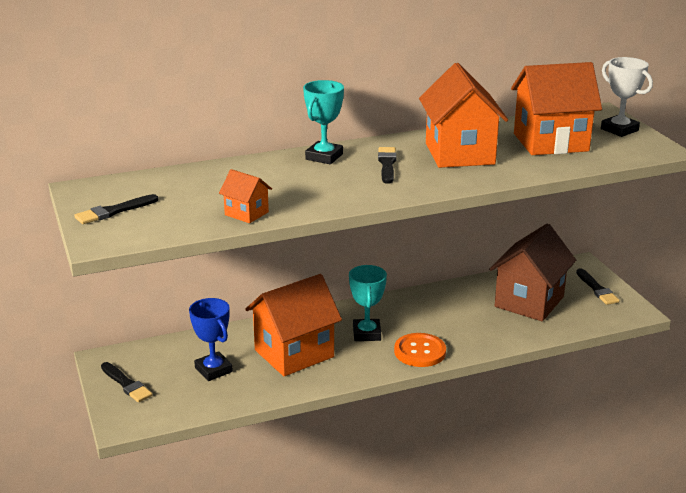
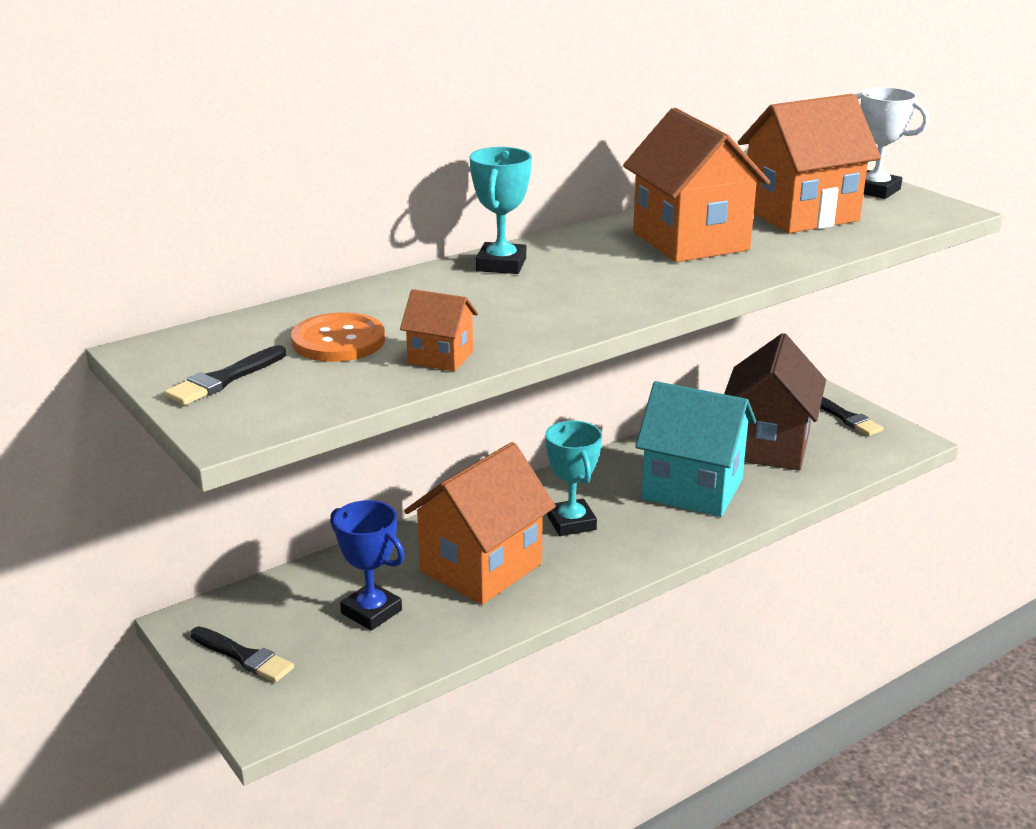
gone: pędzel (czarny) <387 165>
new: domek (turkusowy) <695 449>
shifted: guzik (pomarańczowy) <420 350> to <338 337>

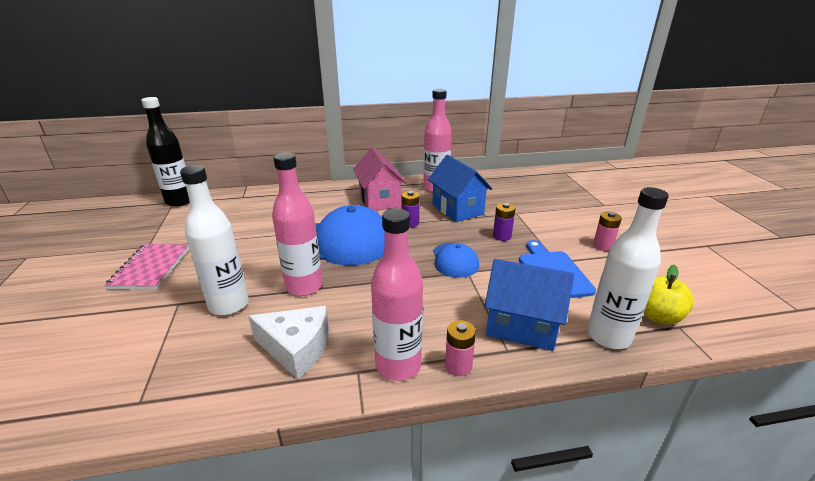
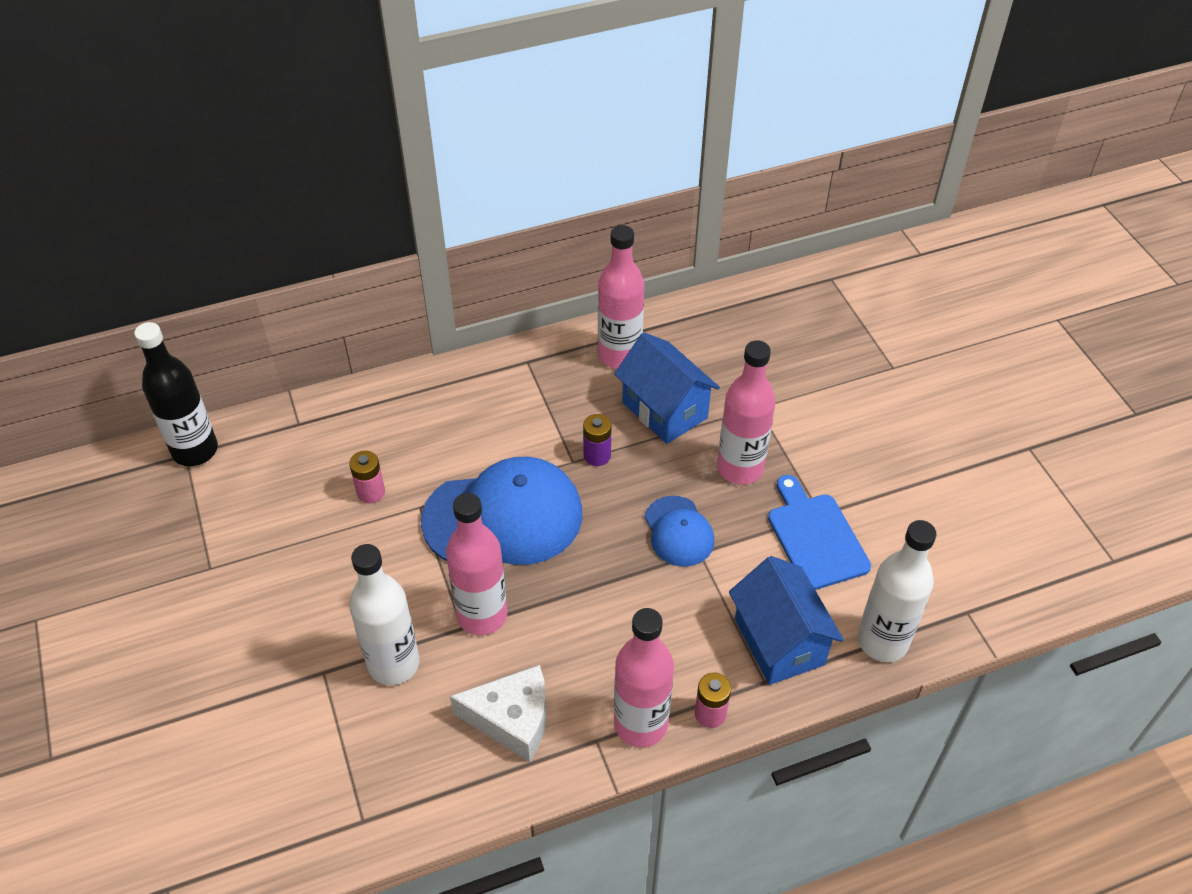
gone: zeszyt (różowy) <146 267>; domek (różowy) <379 179>; jabłko (żółty) <669 294>
shifted: bateria (różowy) <607 231> to <367 477>
swapped: bateria (fioletowy) <504 222> to butelka (różowy) <746 412>
rotated: domek (niebieski) <529 305> = <786 620> 60 degrees clockwise

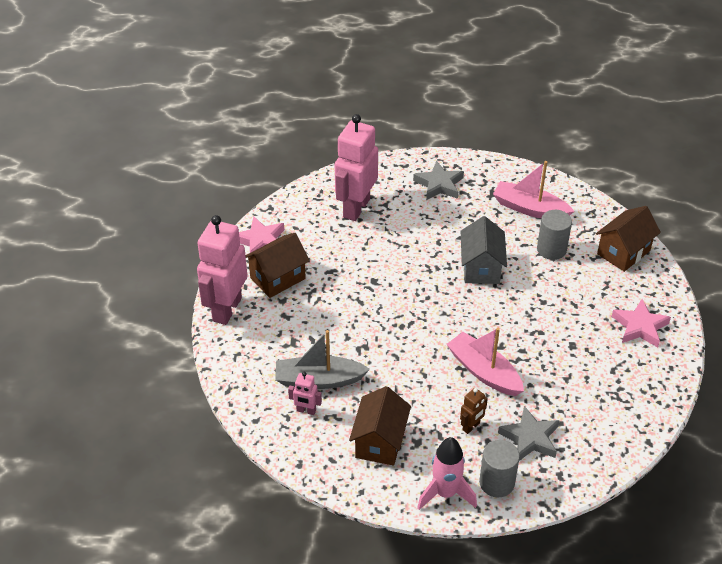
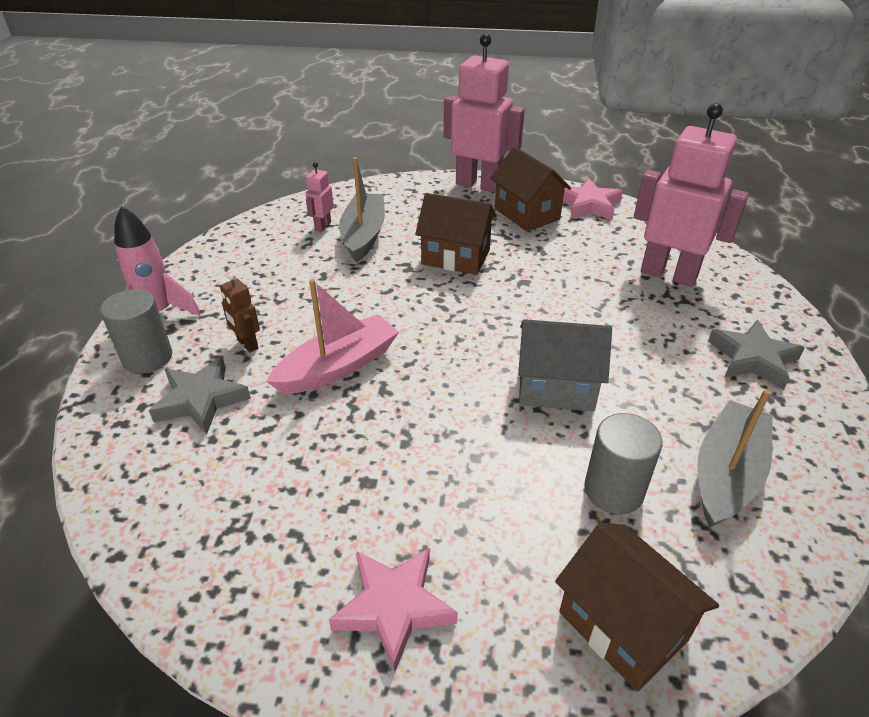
shifted: domek (brązowy) <380 425> to <456 234>
repainted: łódka (różowy) <533 189> to łódka (szary) <735 458>

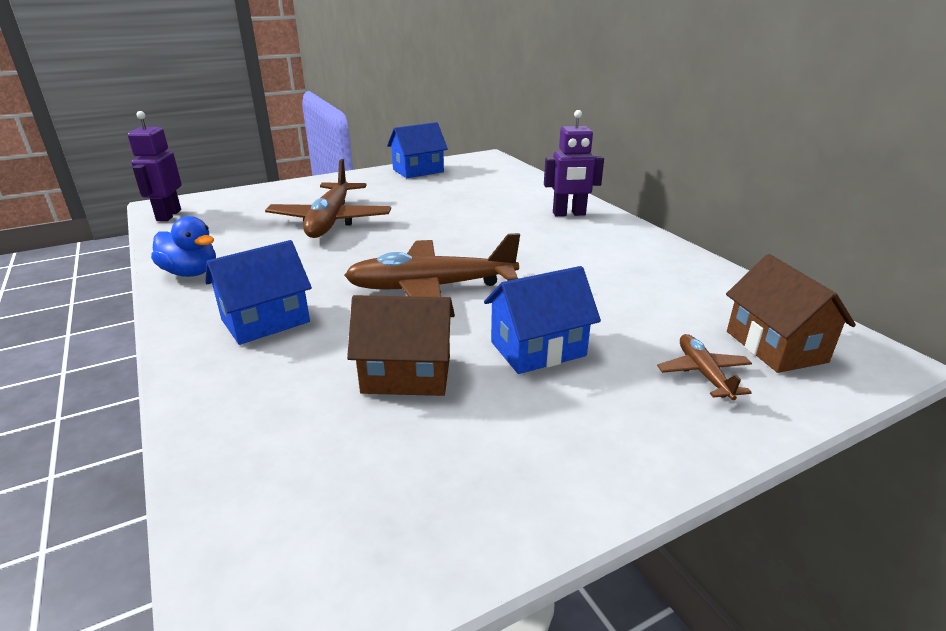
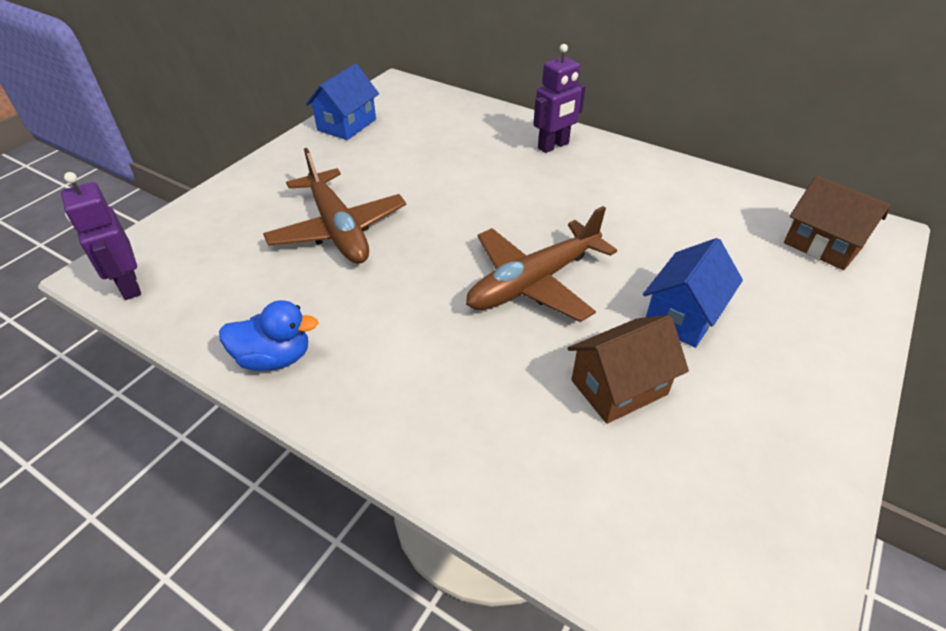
gone: domek (niebieski) <258 292>; samolot (brązowy) <704 367>

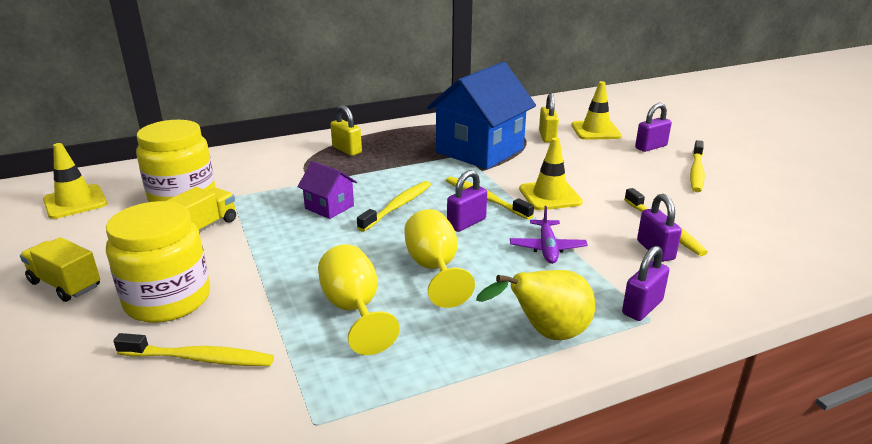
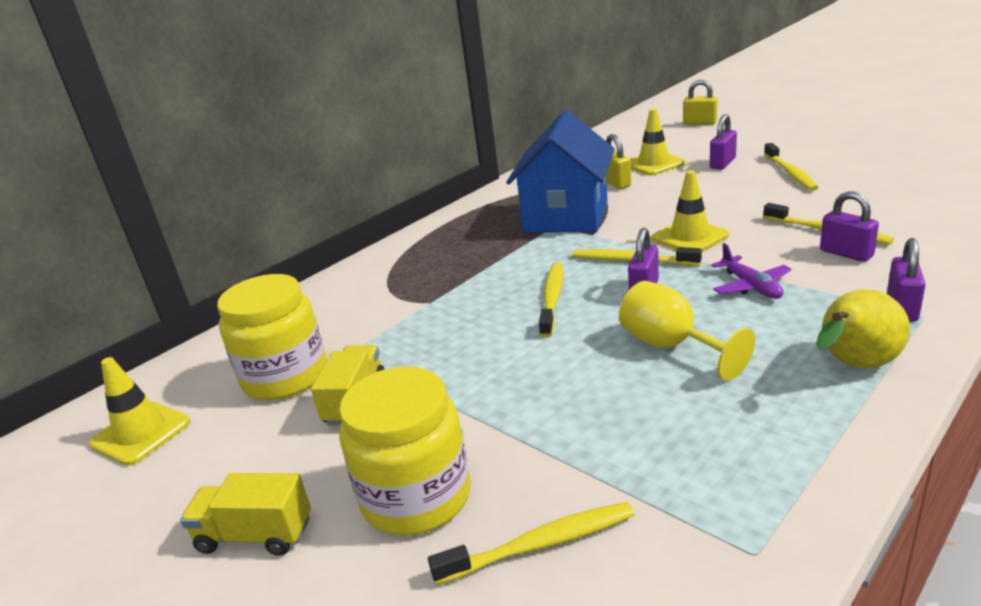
gone: domek (fioletowy) <327 190>; kielich (żółty) <359 299>
shifted: kłódka (żółty) <346 130> to <700 102>

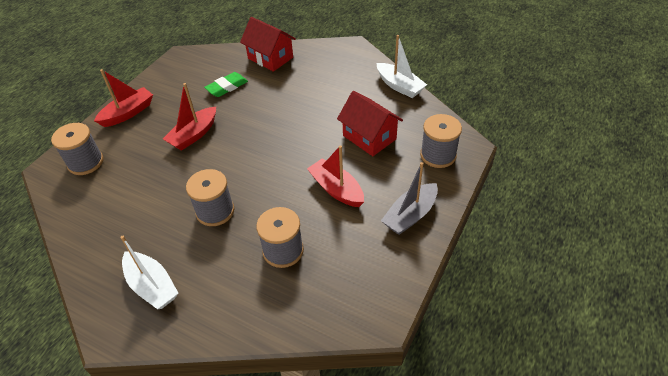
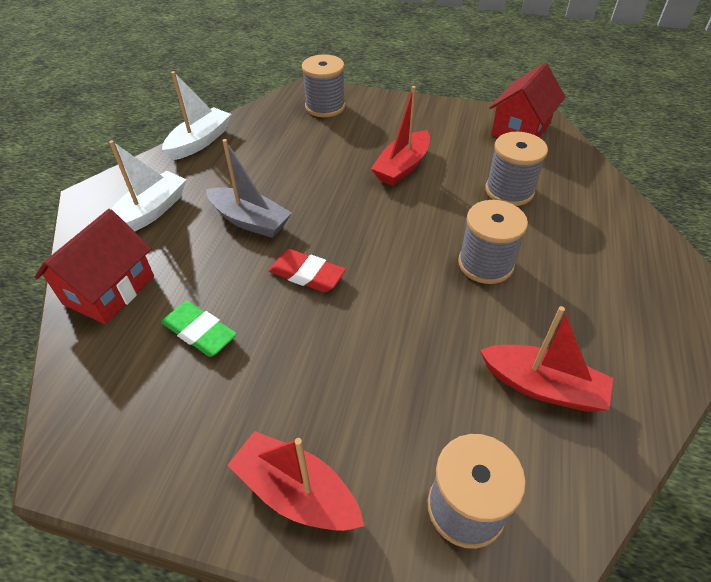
new: gumka do mazania (czerwony) <307 270>
shifted: łódka (biały) <149 272> to <148 185>; łódka (szary) <409 198> to <249 188>; łódka (czerwony) <189 117> to <546 359>; domek (czerwony) <370 123> to <527 100>

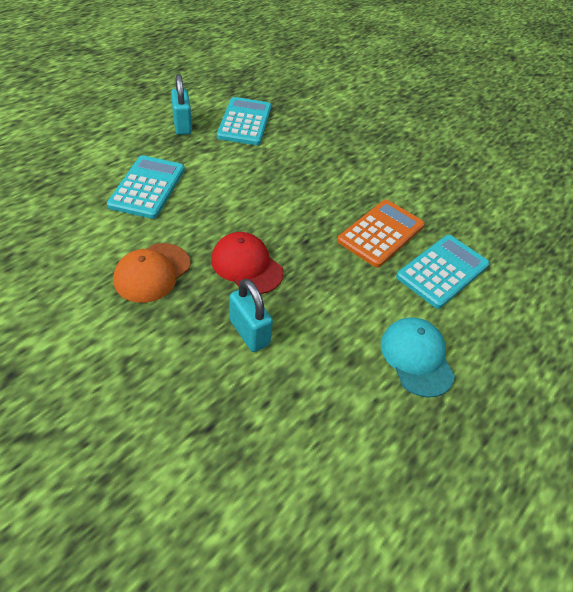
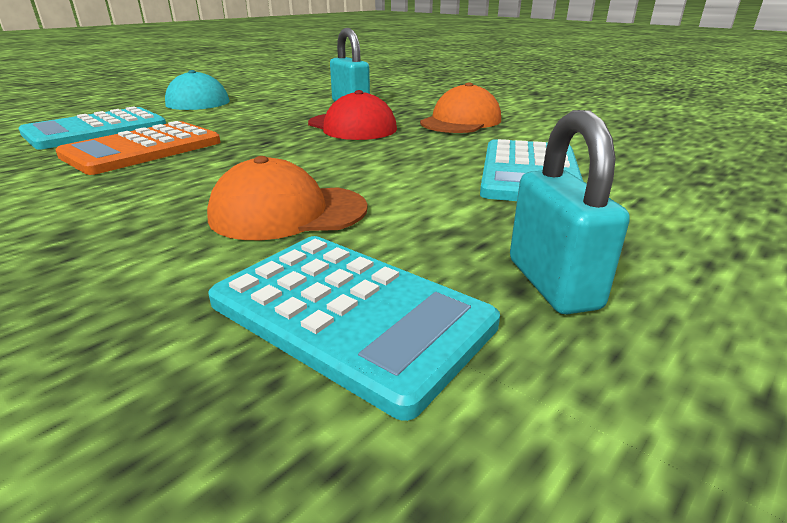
new: czapka (pomarańczowy) <287 198>
rotated: kalkulator (turkusowy) <244 121> = <354 328> 60 degrees counterclockwise

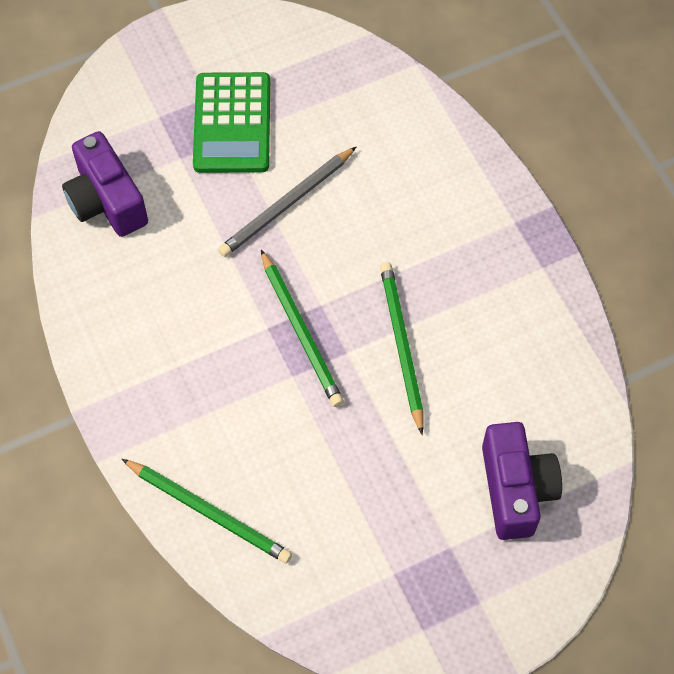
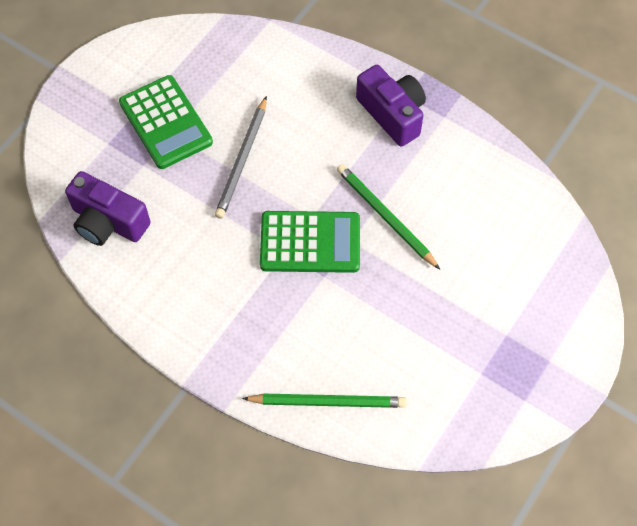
shifted: aparat fotograficzny (fioletowy) <522 481> to <391 106>
swapped: ołówek (zielony) <302 328> to kalkulator (zielony) <310 242>

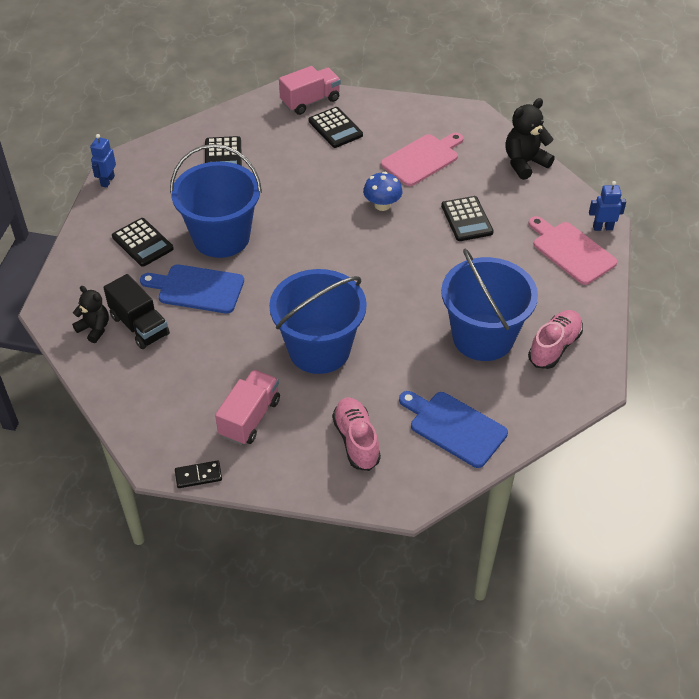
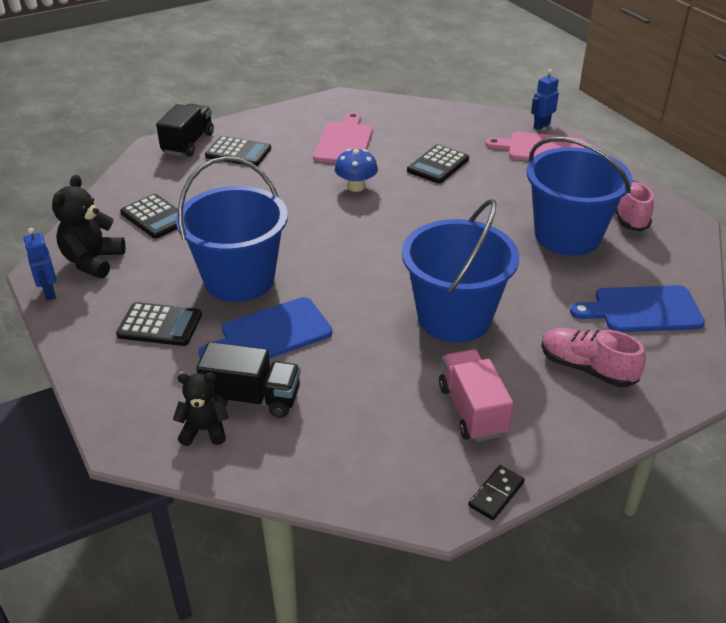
shifted: miś (czarny) <530 139> to <89 226>
repainted: ciężarówka (różowy) <310 90> to ciężarówka (czarny) <185 130>
rotated: kalkulator (czarny) <467 218> = <438 164> 90 degrees clockwise

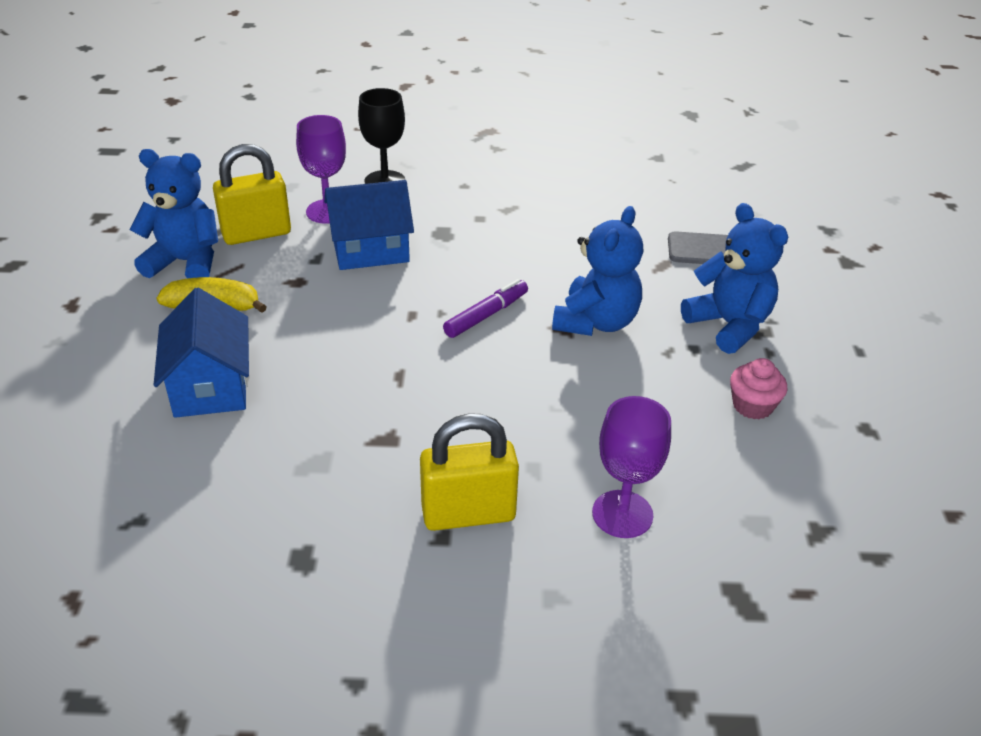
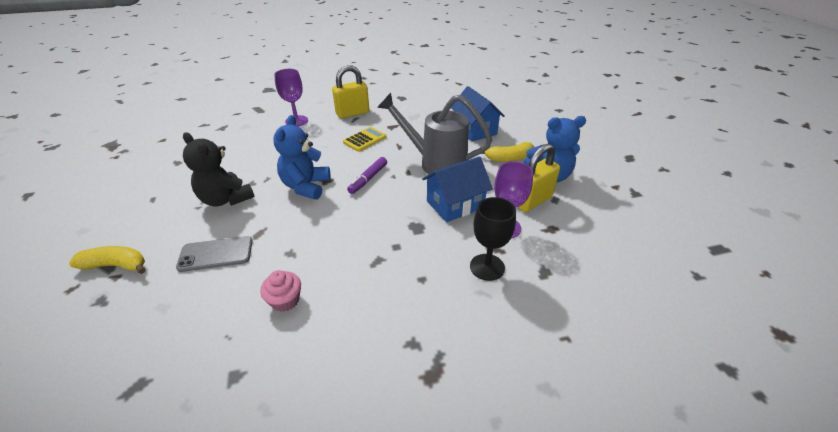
new: banan (żółty) <107 260>; kalkulator (żółty) <364 139>; konewka (szary) <434 133>
shifted: muffinka (różowy) <759 388> to <280 291>
repainted: miś (niebieski) <734 278> to miś (czarny) <219 169>

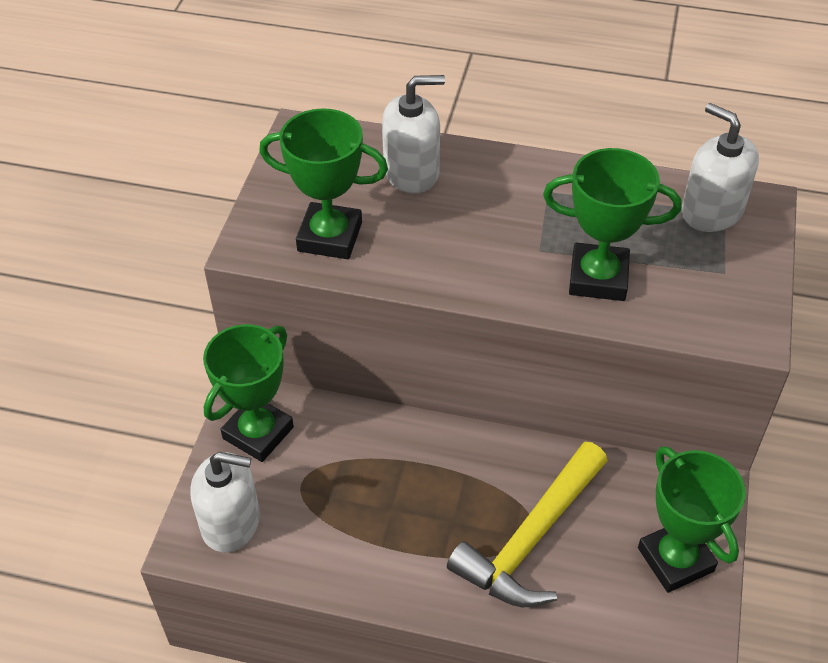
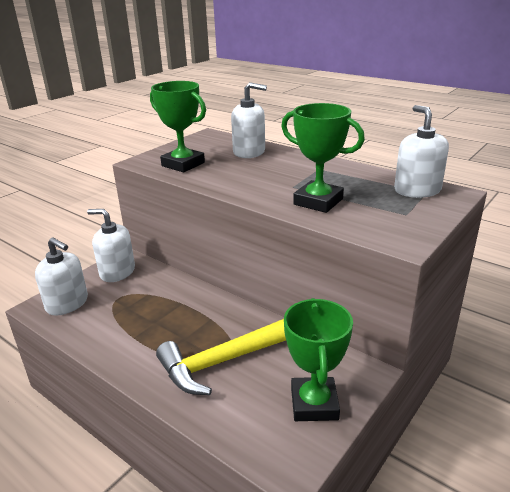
swapped: puchar (zielony) <248 393> to dozownik mydła (biały) <111 245>

